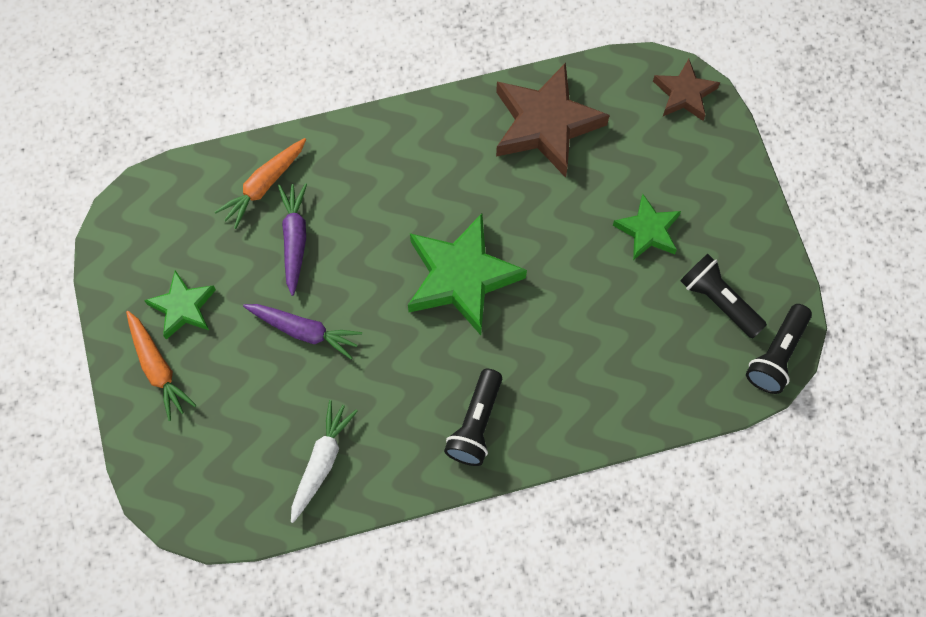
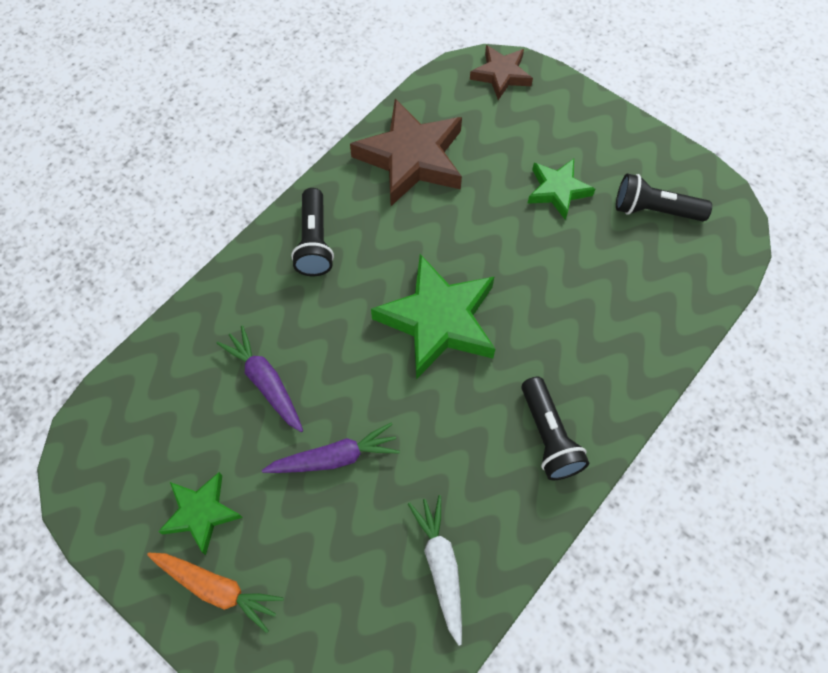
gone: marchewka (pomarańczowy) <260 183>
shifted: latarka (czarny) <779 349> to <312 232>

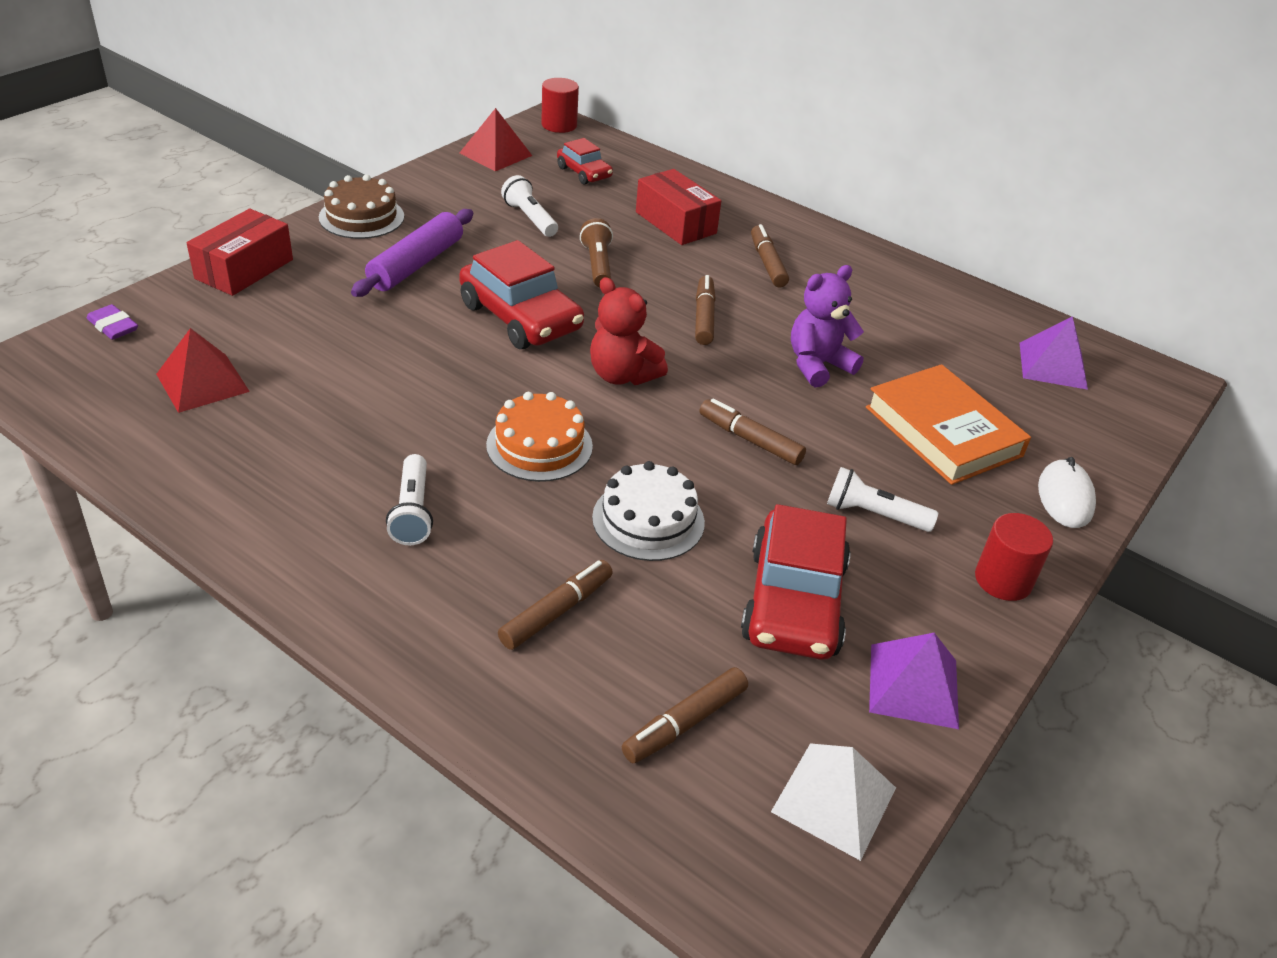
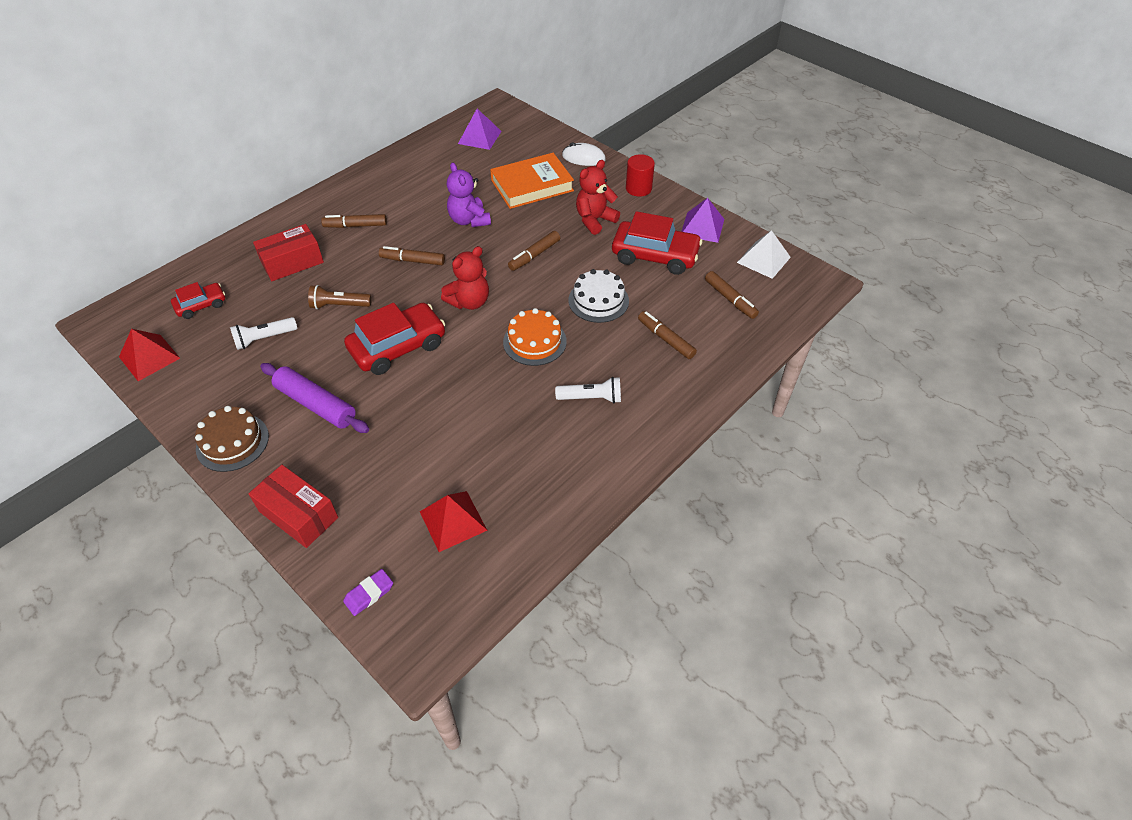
gone: walec (czerwony) <560 105>
swapped: latarka (biały) <882 499> to miś (czerwony) <598 197>

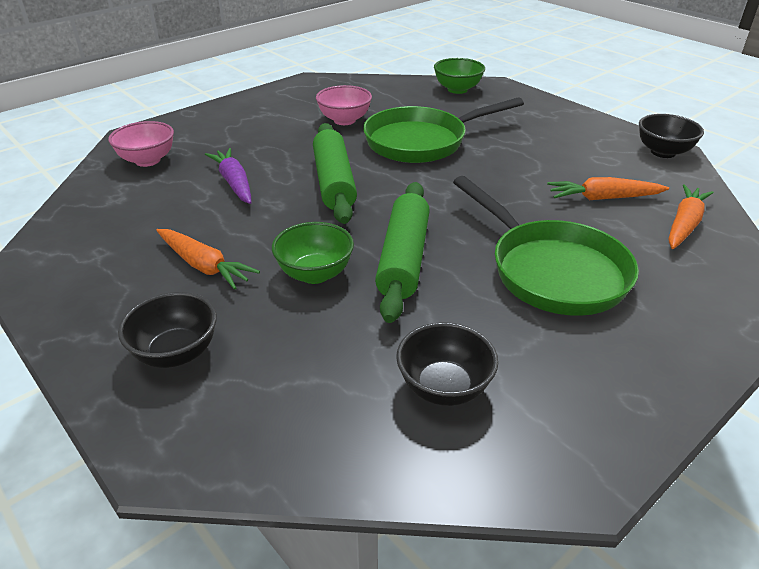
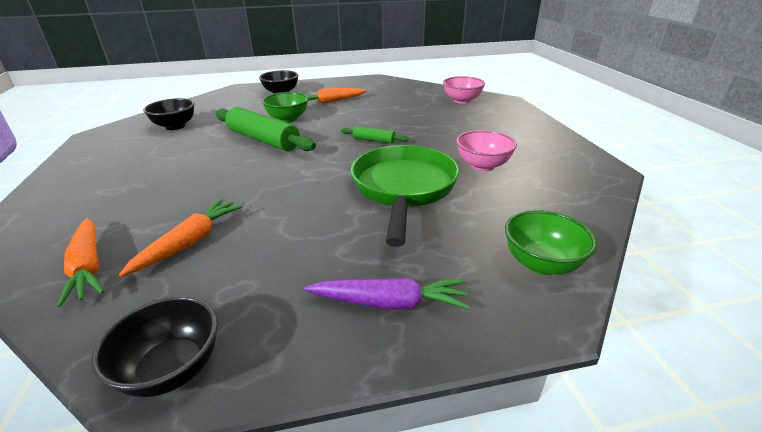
gone: patelnia (zielony) <546 246>
shifted: marchewka (fioletowy) <228 176> to <387 293>
scaled: wałek do ciasta (zielony) <335 173> = <375 135> x0.48

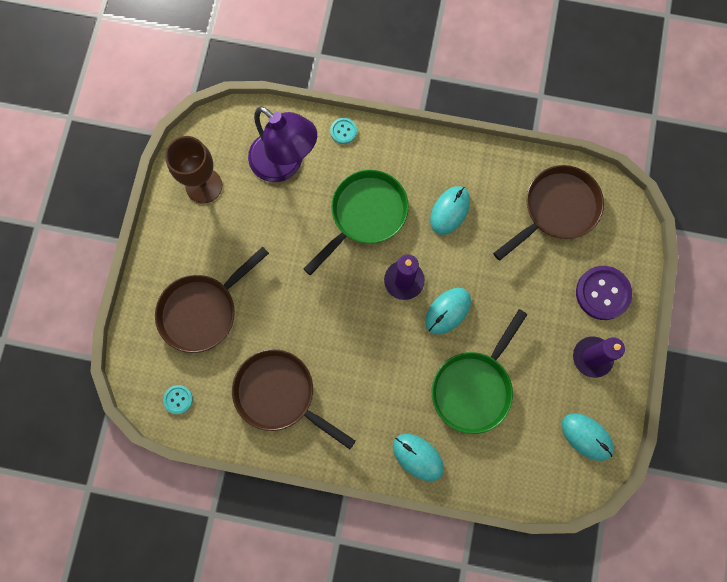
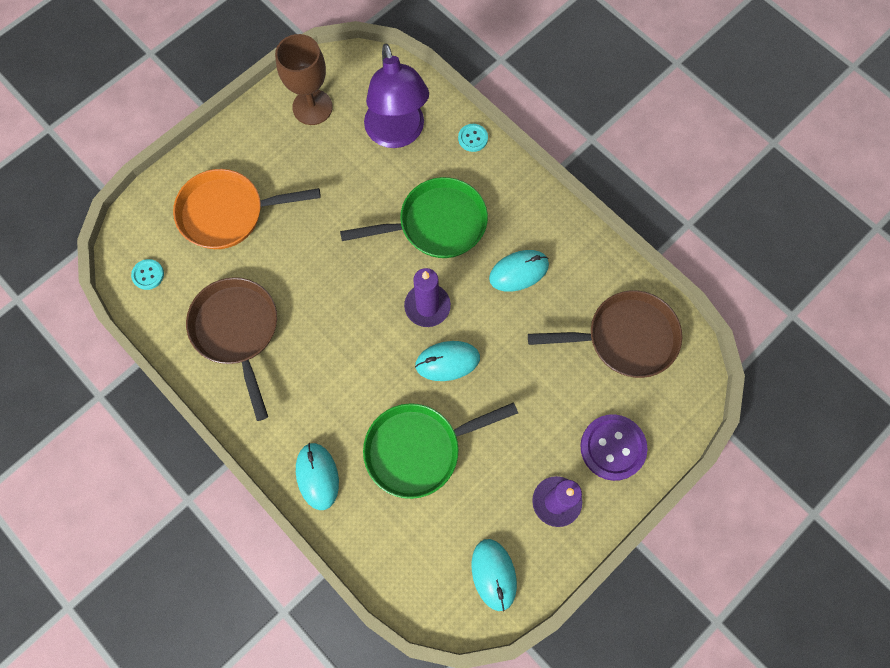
repainted: patelnia (brązowy) <212 300> to patelnia (pomarańczowy) <247 209>

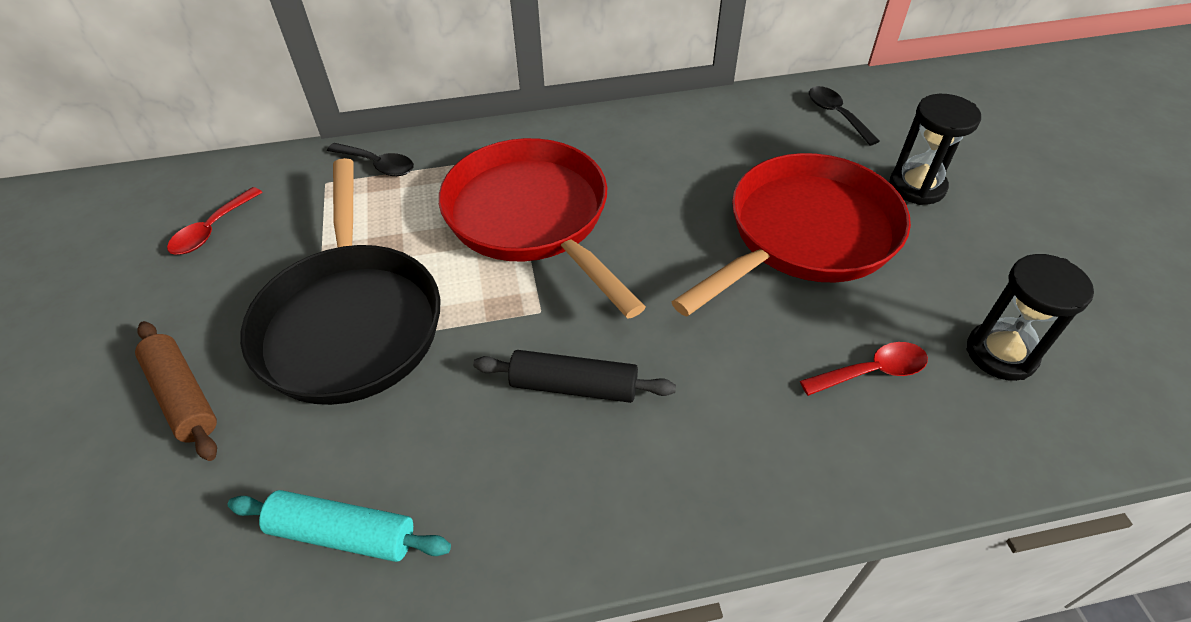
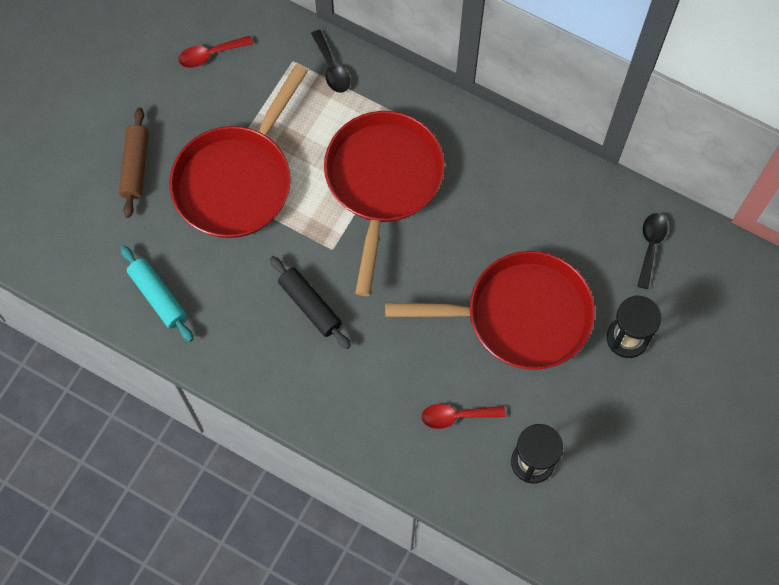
repainted: patelnia (czarny) <340 281> to patelnia (czerwony) <238 151>
rotated: łyżka (czerwony) <864 369> = <463 416> 150 degrees clockwise

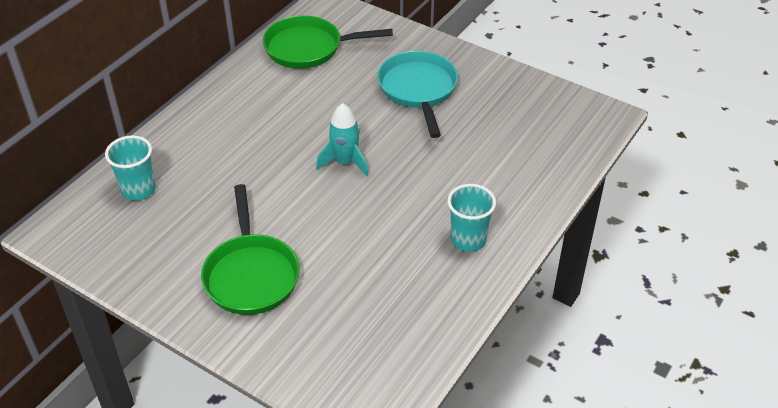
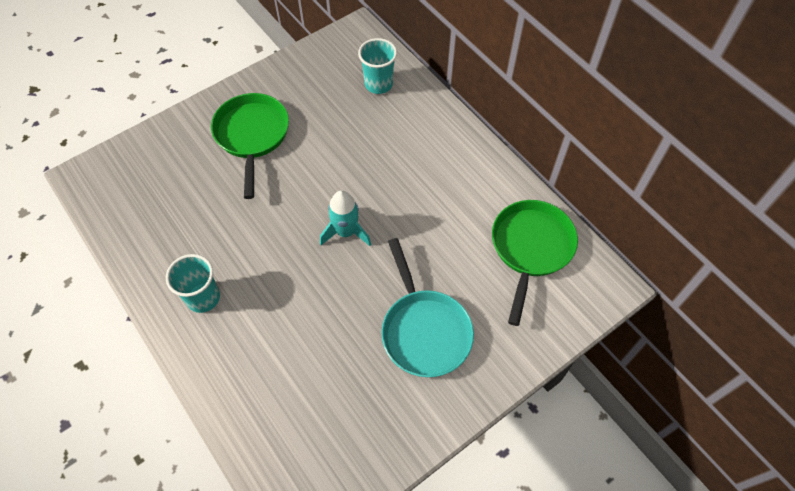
rotated: patelnia (zielony) <250 249> = <250 146> 75 degrees clockwise; patelnia (turkusowy) <417 94> = <428 307> 60 degrees clockwise

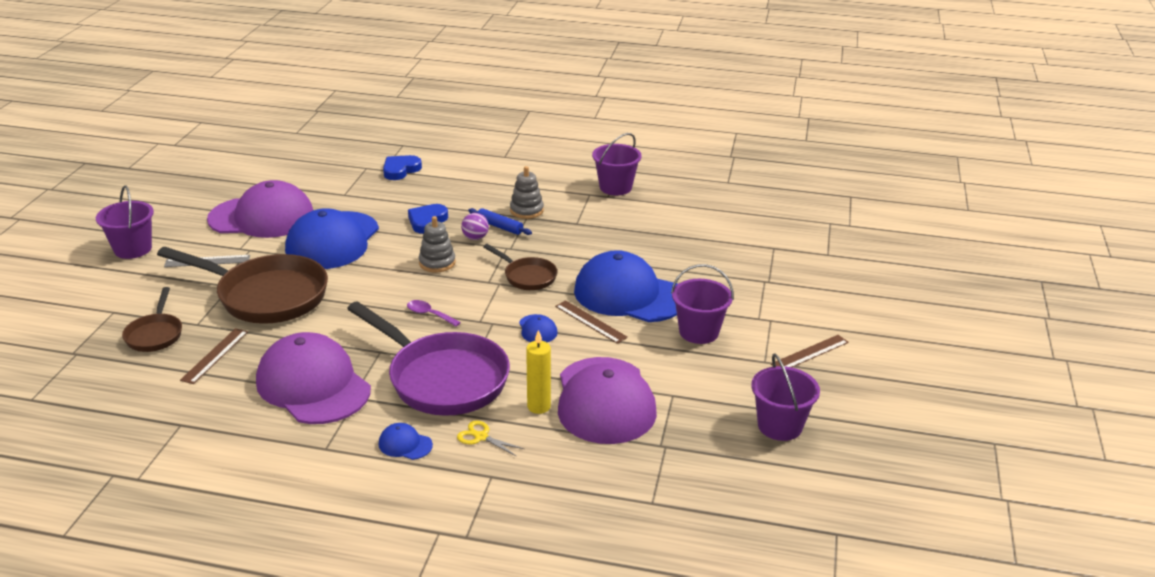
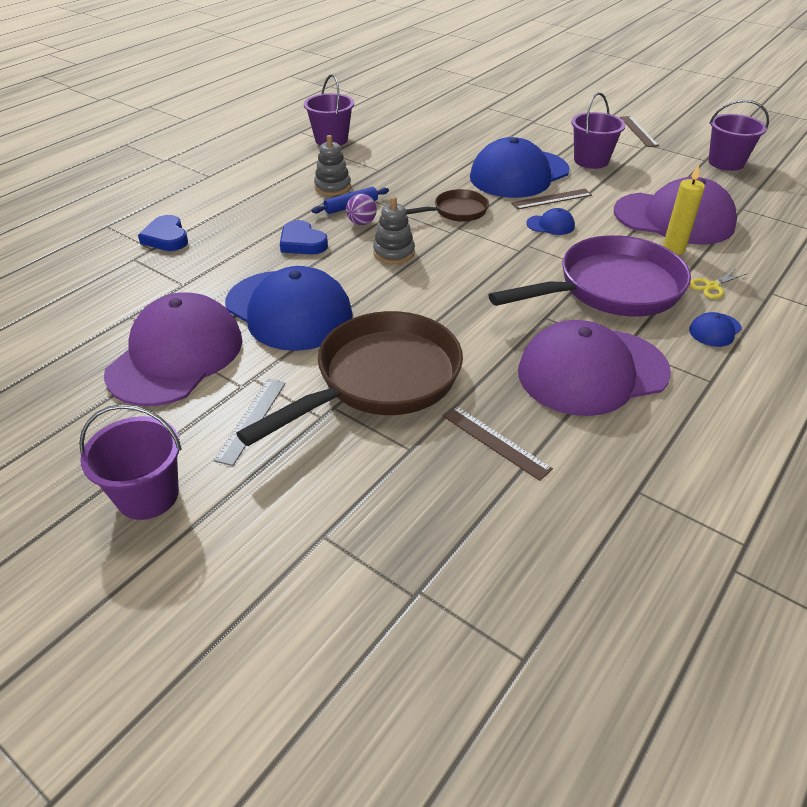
gone: patelnia (brązowy) <152 319>; łyżka (fioletowy) <434 313>

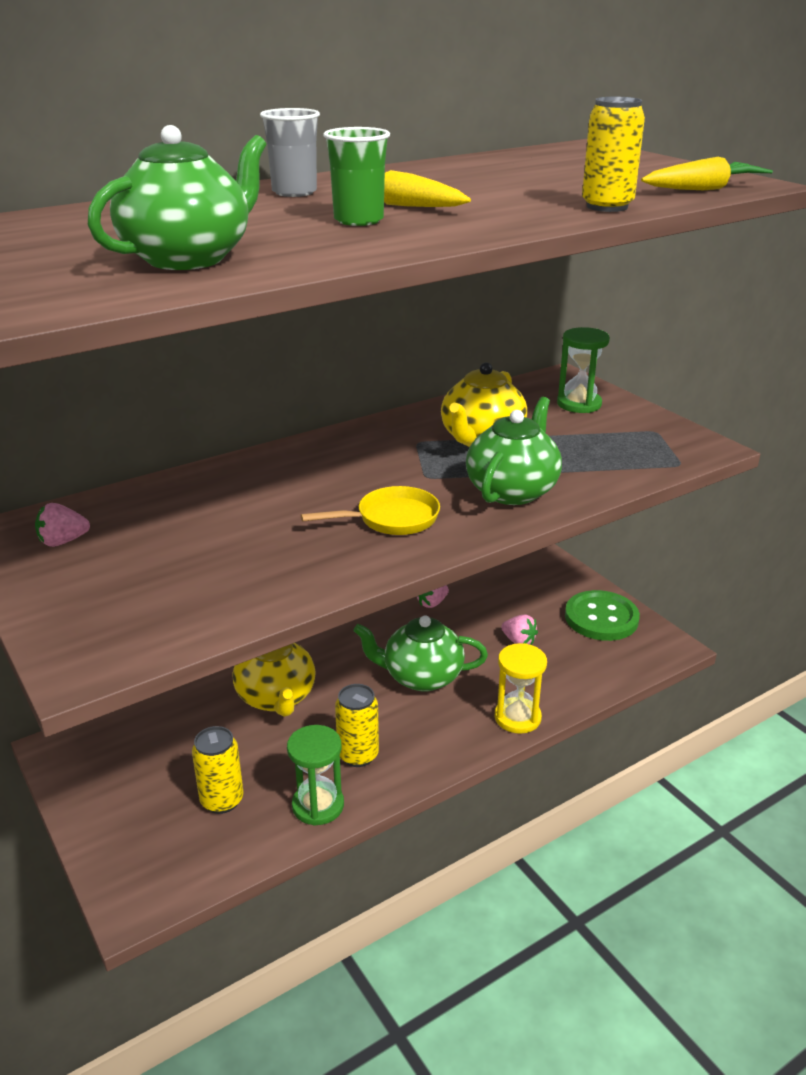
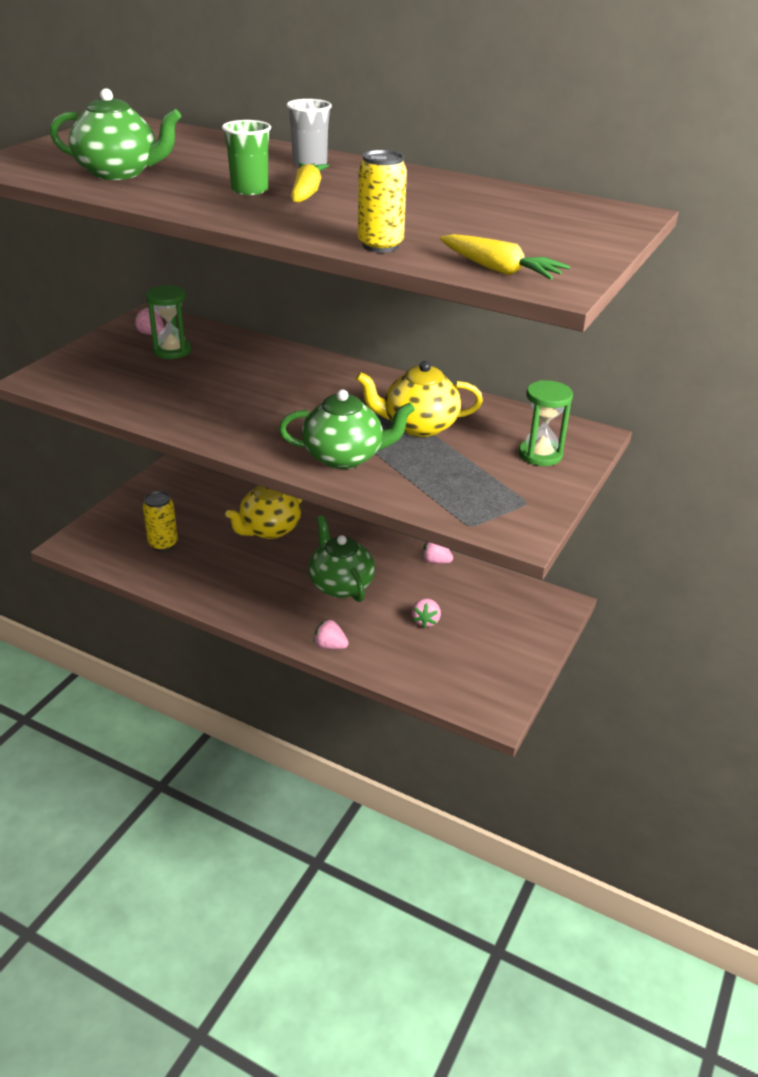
gone: patelnia (żółty) <370 510>; puszka (żółty) <357 725>; guzik (zielony) <602 615>
shifted: klepsydra (zielony) <315 775> to <168 322>
swapped: klepsydra (żółty) <521 688> to truskawka (różowy) <331 634>

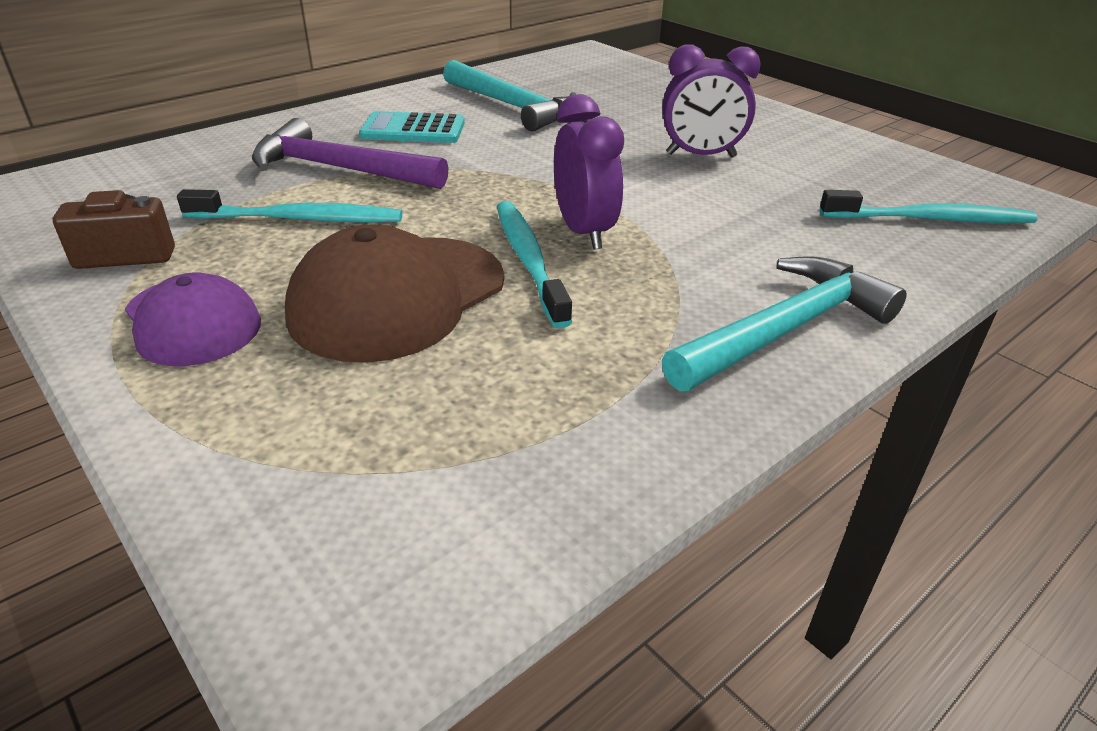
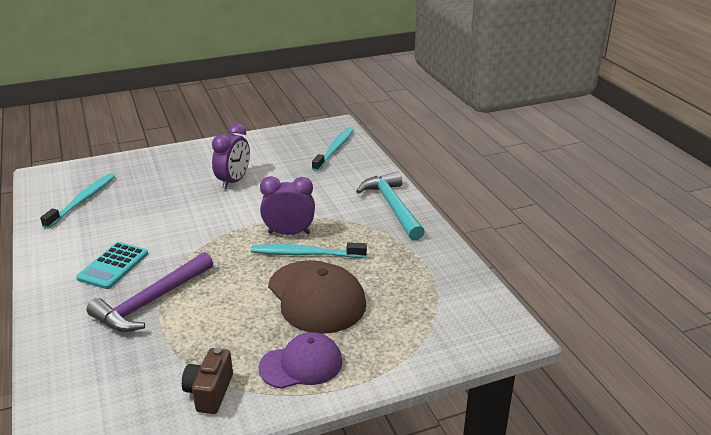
gone: młotek (turkusowy) <509 96>
shifted: szczoteczka do zębów (turkusowy) <289 206> to <77 201>

